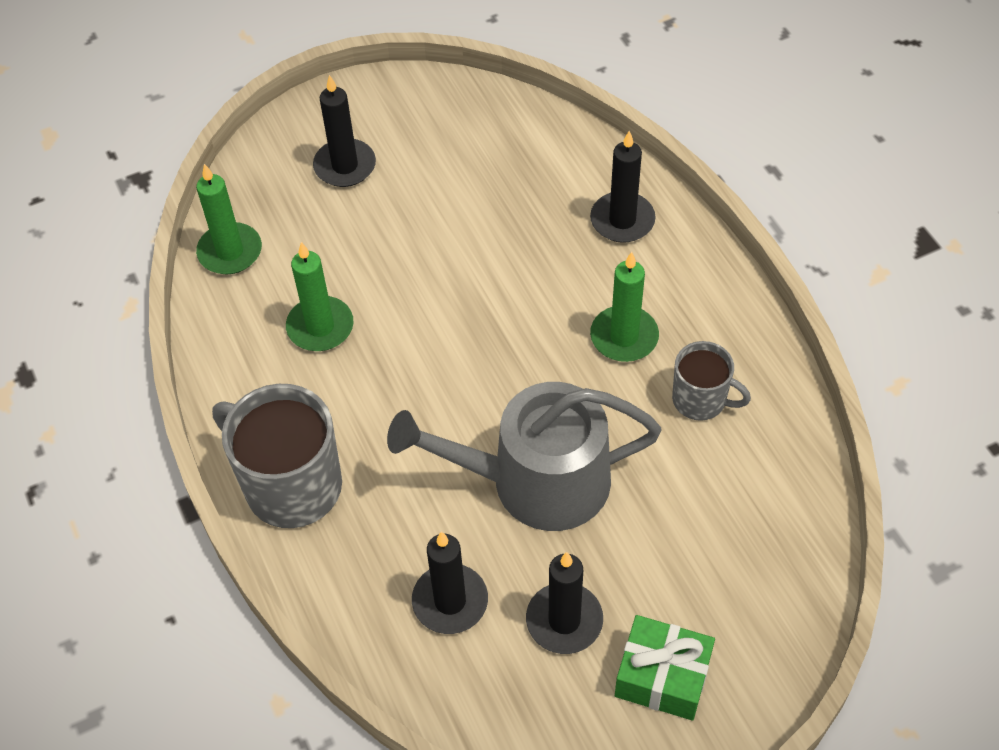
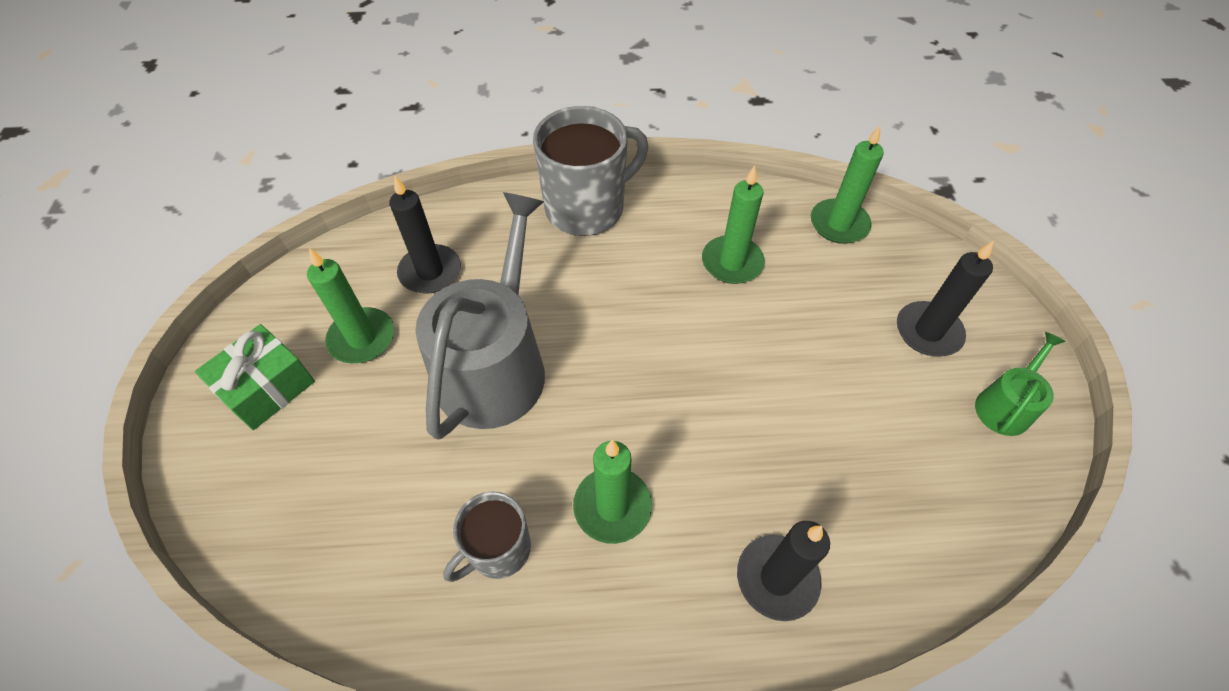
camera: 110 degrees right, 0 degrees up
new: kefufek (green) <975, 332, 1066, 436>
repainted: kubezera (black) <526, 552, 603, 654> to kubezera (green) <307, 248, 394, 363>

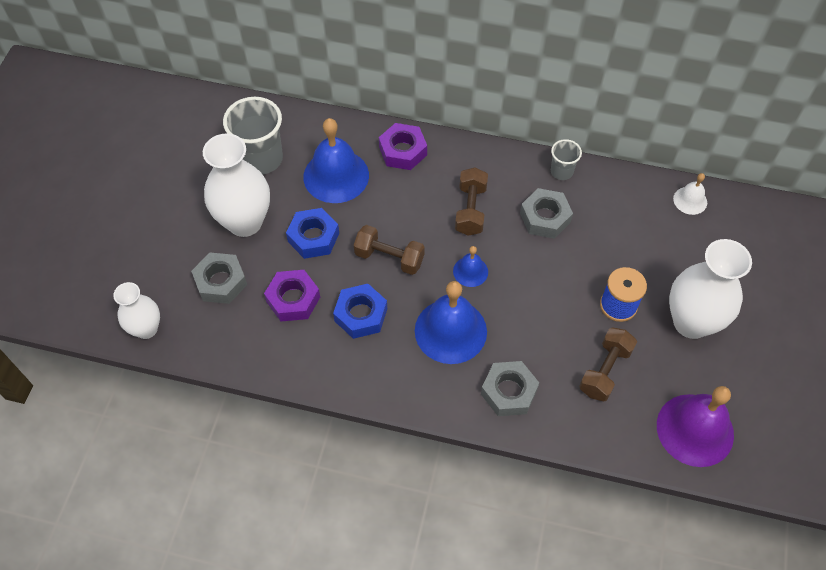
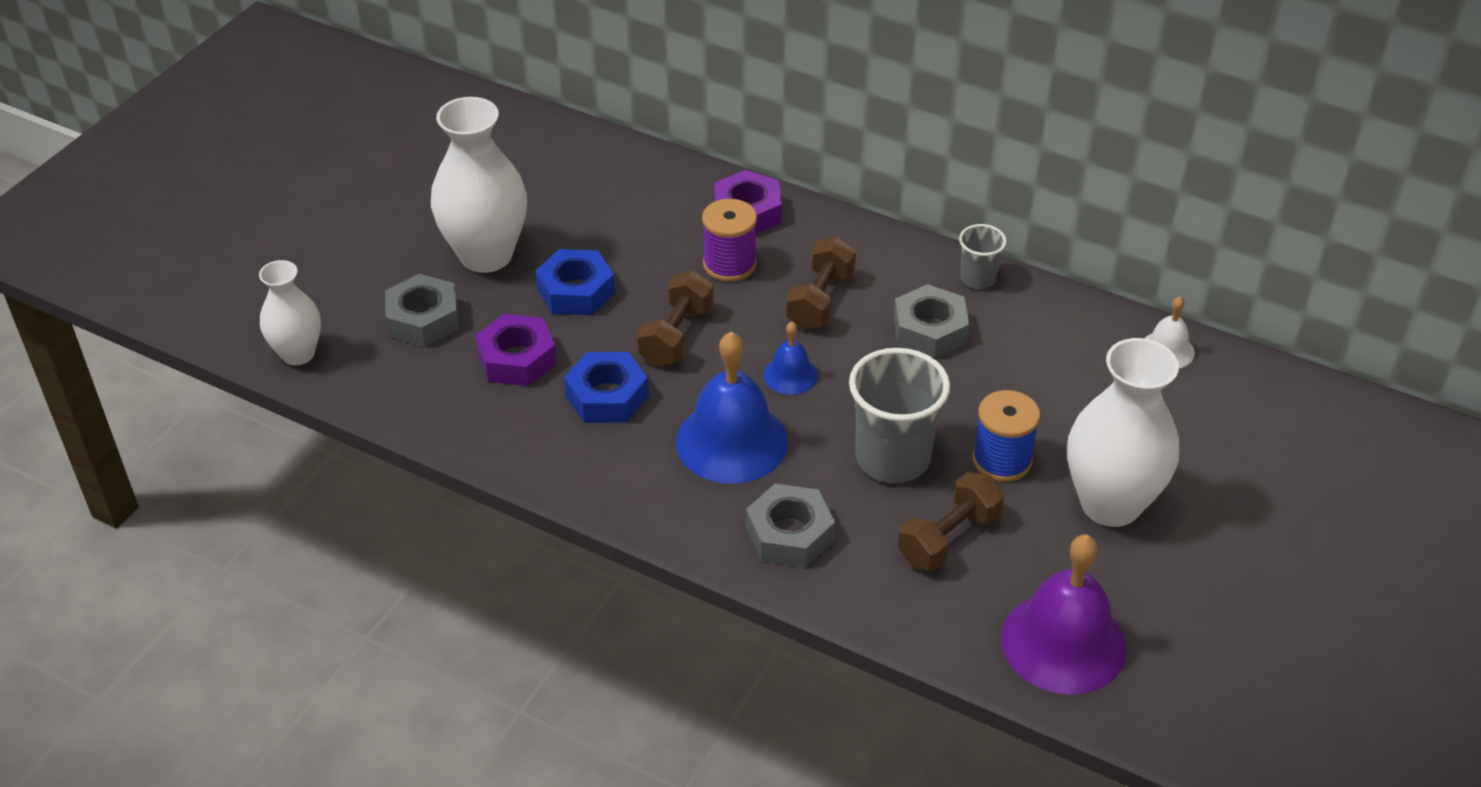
camera: 15 degrees right, 15 degrees down
gone: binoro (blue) <303, 118, 369, 203>
new: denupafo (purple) <702, 199, 757, 282>
shifted: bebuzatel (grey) <223, 97, 283, 174> to <849, 348, 950, 483>
rotated: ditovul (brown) <354, 225, 425, 275> = <637, 271, 713, 366> 75 degrees clockwise

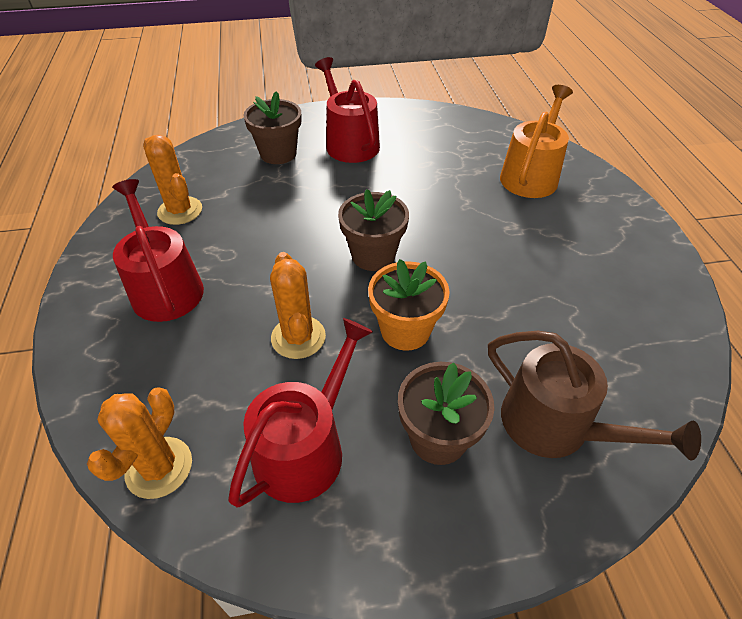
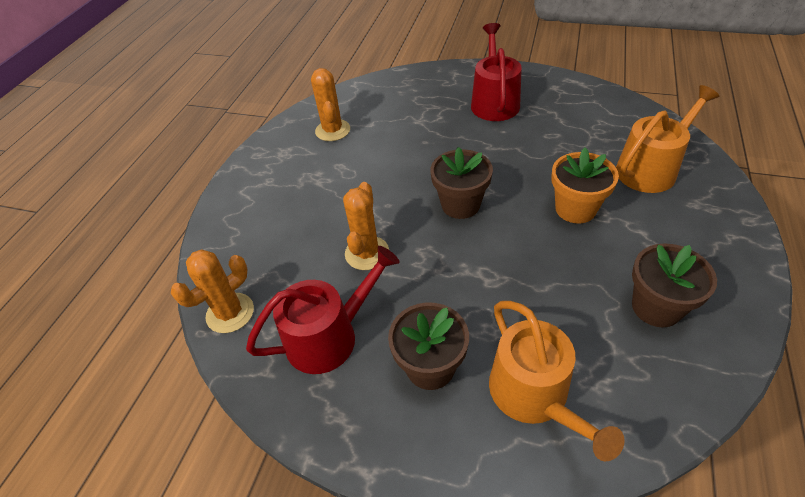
camera: 30 degrees right, 0 degrees up
gone: kefufek (red) <112, 179, 204, 322>
shifted: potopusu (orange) <368, 259, 450, 351> to <551, 147, 619, 224>; potopusu (brown) <243, 91, 301, 164> to <632, 244, 717, 327>
repainted: kefufek (brown) <488, 331, 701, 460> to kefufek (orange) <489, 301, 625, 461>

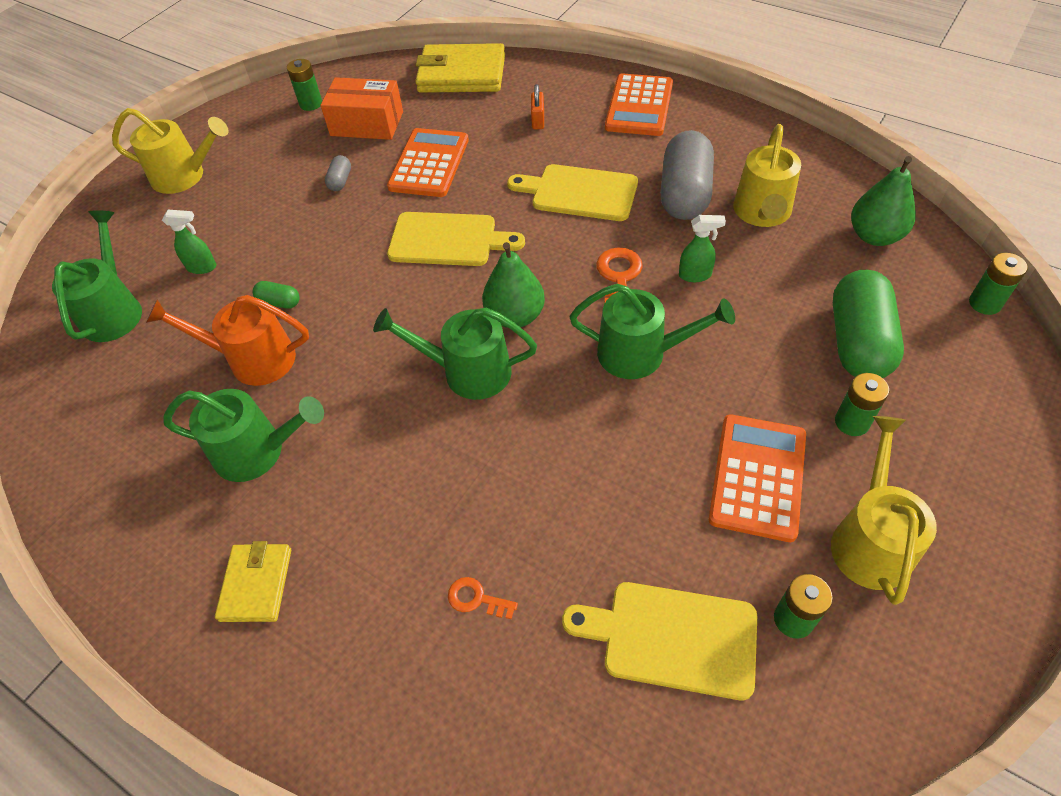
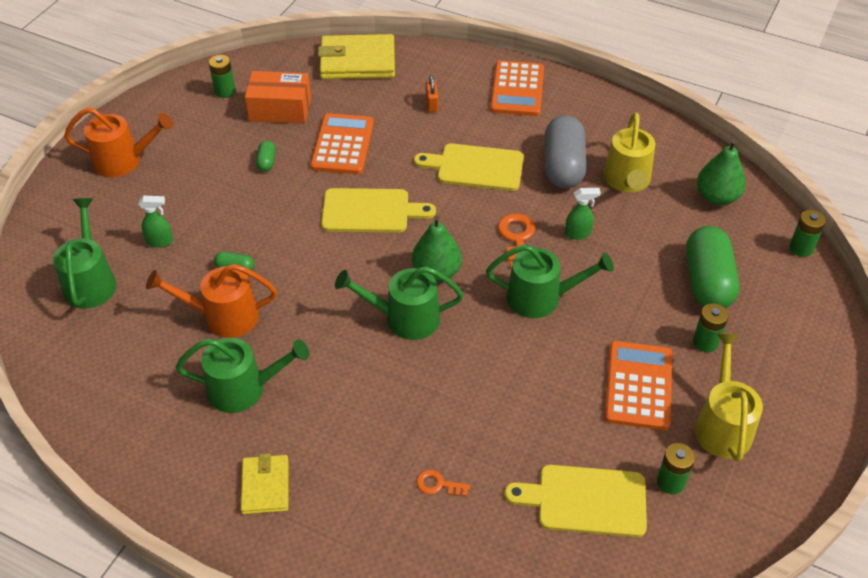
camera: 10 degrees left, 5 degrees down
repainted: kefufek (yellow) <112, 108, 229, 194> to kefufek (orange) <64, 107, 173, 178>; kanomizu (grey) <325, 155, 351, 191> to kanomizu (green) <256, 140, 276, 172>

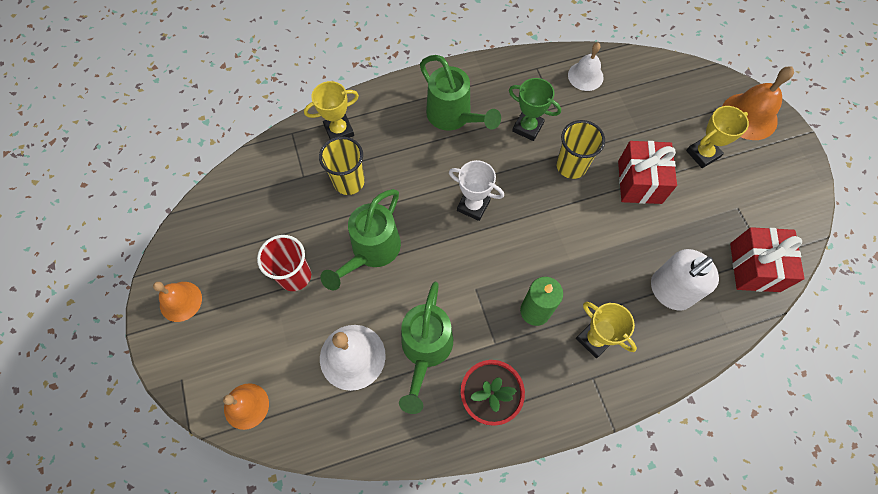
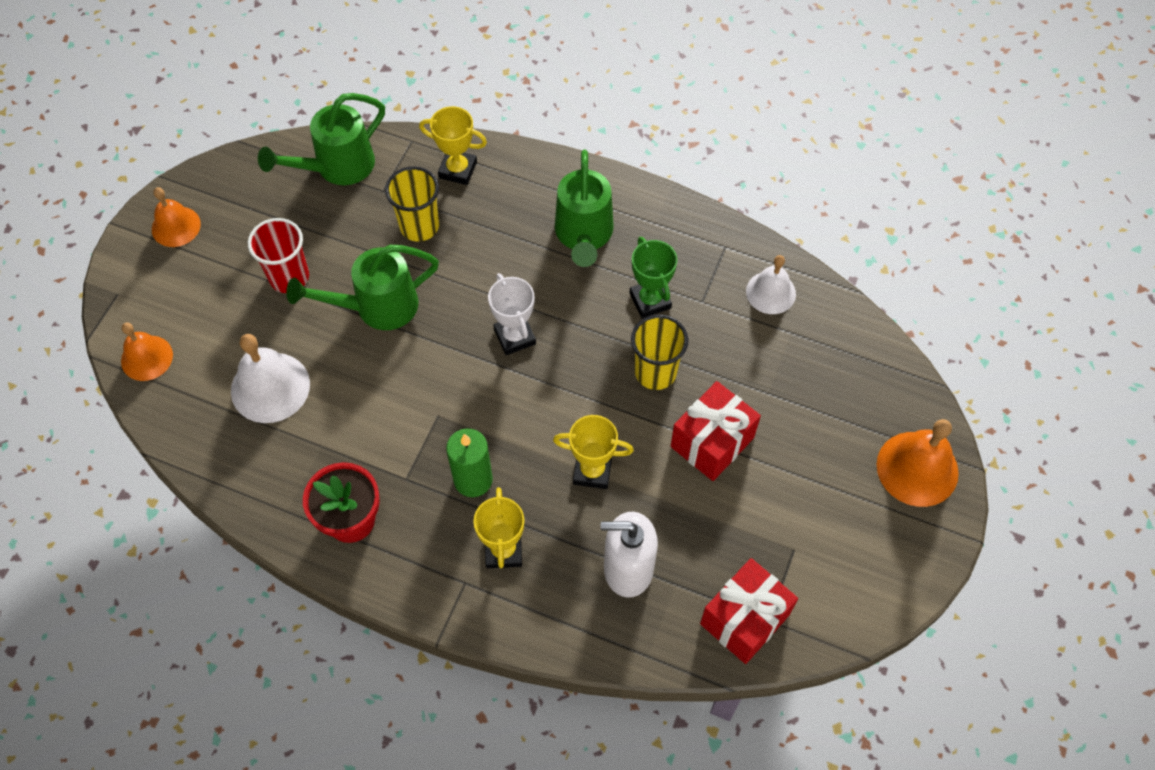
camera: 40 degrees right, 5 degrees down
shifted: kefufek (green) <399, 282, 453, 414> to <258, 93, 385, 185>; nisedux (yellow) <686, 106, 749, 168> to <553, 415, 634, 489>

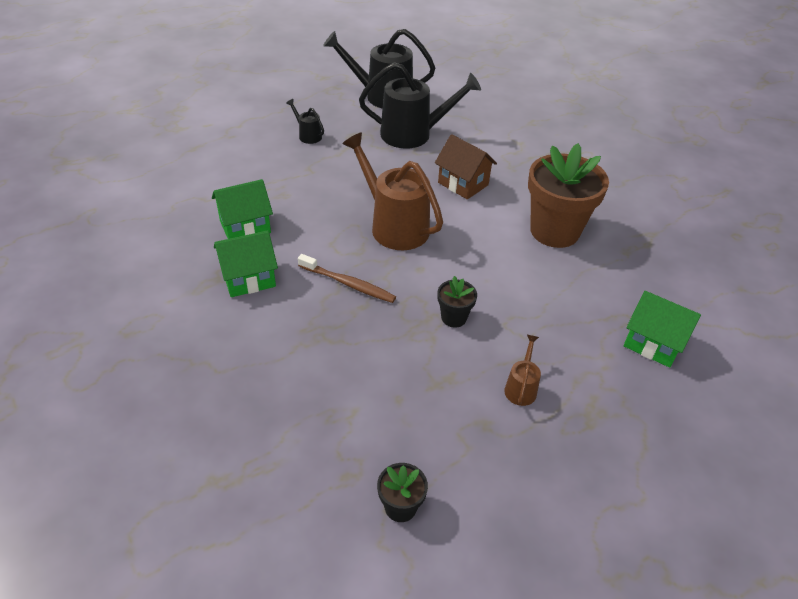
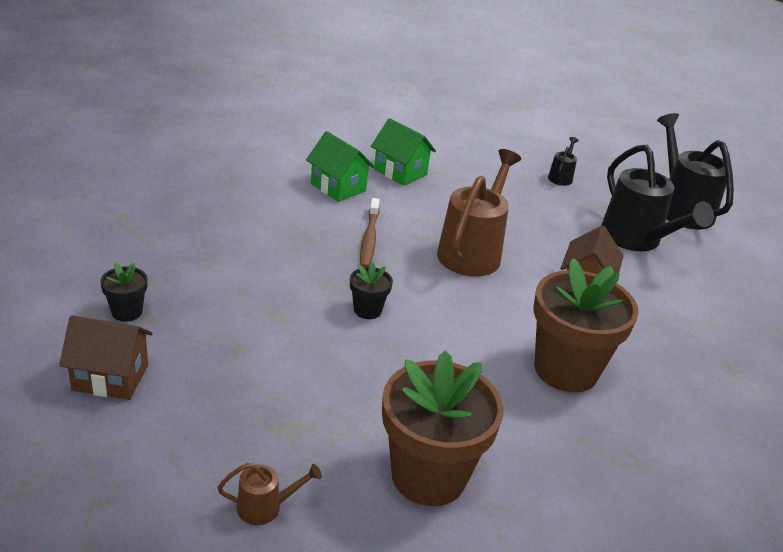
camera: 65 degrees right, 10 degrees down
new: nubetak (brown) <59, 315, 153, 400>
shifted: kefufek (brown) <504, 335, 541, 406> to <218, 463, 322, 525>
swapped: nubetak (green) <624, 291, 701, 368> to potopusu (brown) <382, 351, 504, 506>

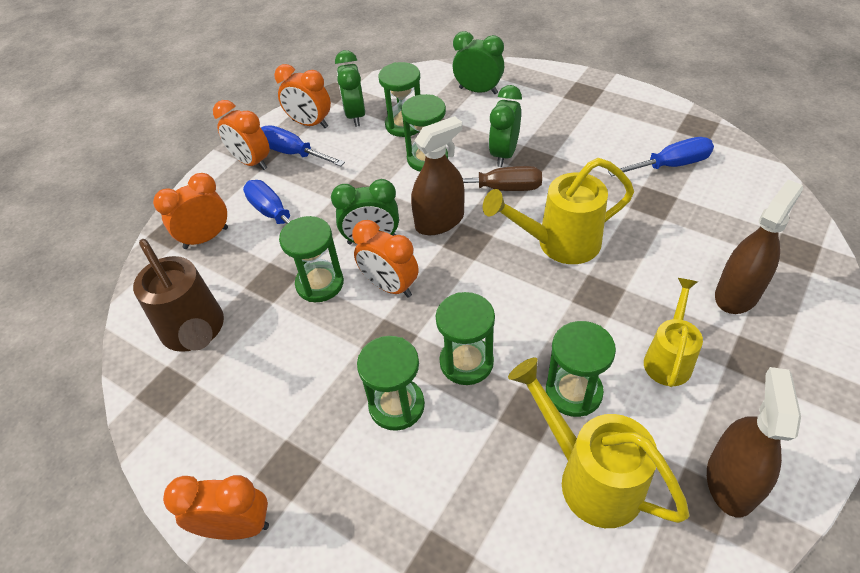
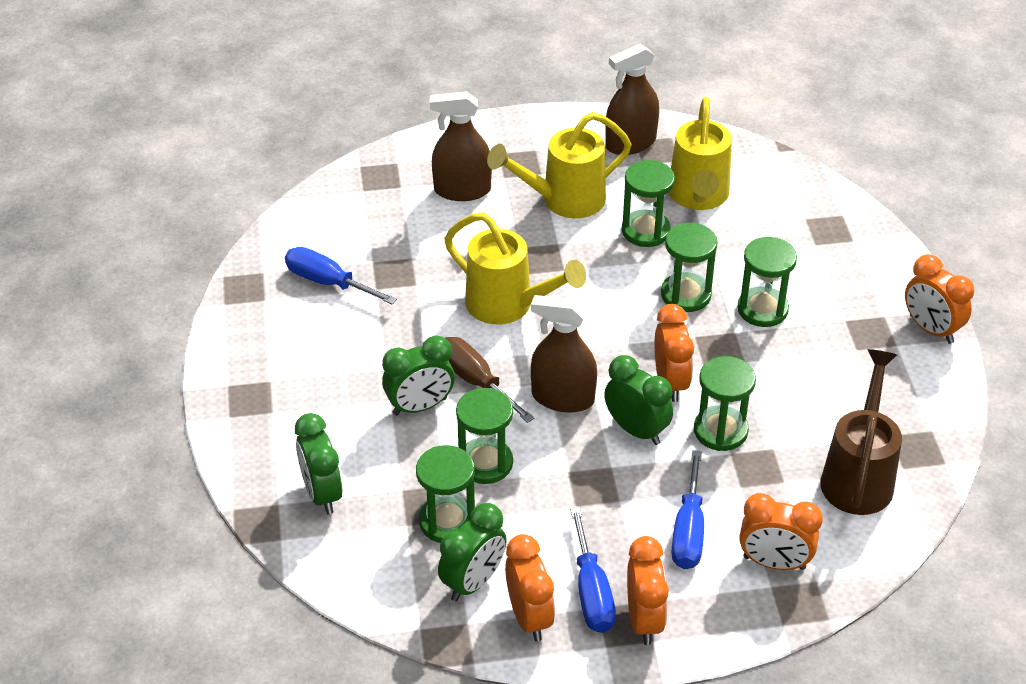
camera: 135 degrees left, 5 degrees down
scaled: kefufek (yellow) <644, 278, 703, 387> = <487, 112, 632, 218> x1.53

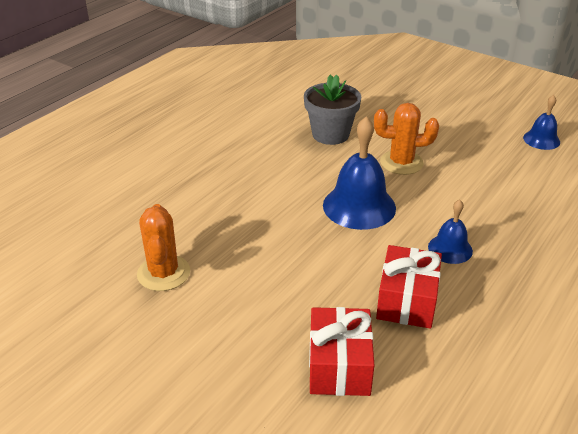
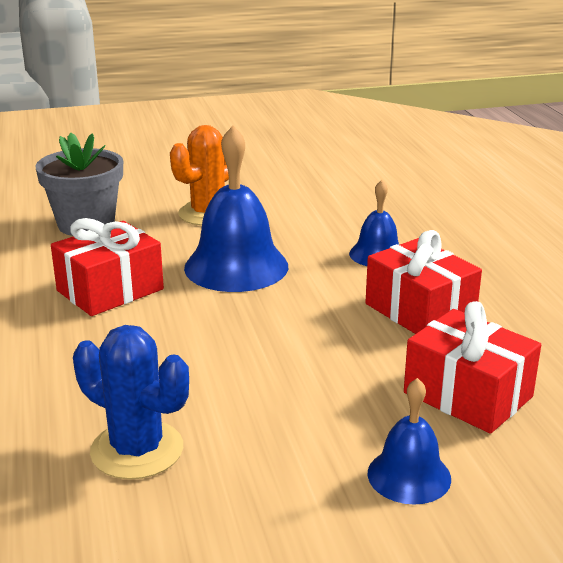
camera: 50 degrees left, 10 degrees down
new: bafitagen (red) <51, 218, 164, 316>
shifted: binoro (blue) <523, 95, 560, 150> to <368, 378, 451, 505>
repainted: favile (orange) <137, 204, 190, 291> to favile (blue) <73, 325, 189, 480>

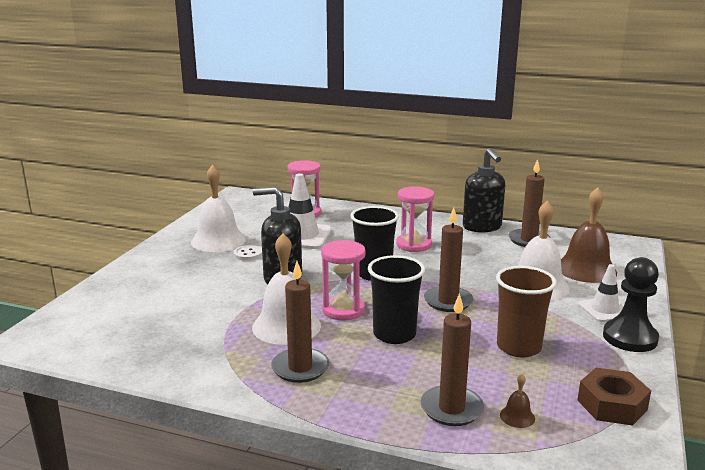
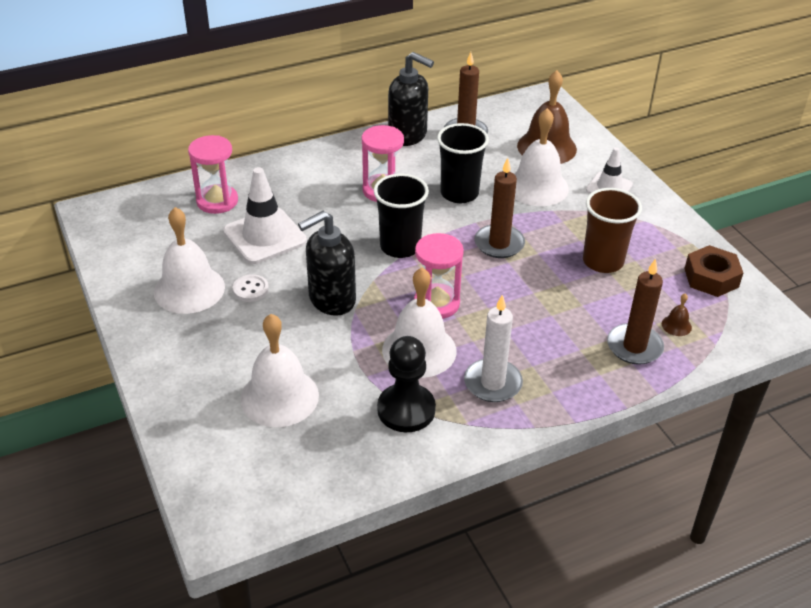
camera: 45 degrees left, 20 degrees up
new: binoro (white) <240, 314, 319, 427>
shifted: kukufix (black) <603, 257, 659, 352> to <377, 336, 436, 432>; bebuzatel (black) <368, 255, 425, 344> to <437, 123, 489, 203>
repainted: kubezera (brown) <271, 261, 329, 383> to kubezera (white) <464, 295, 523, 402>

